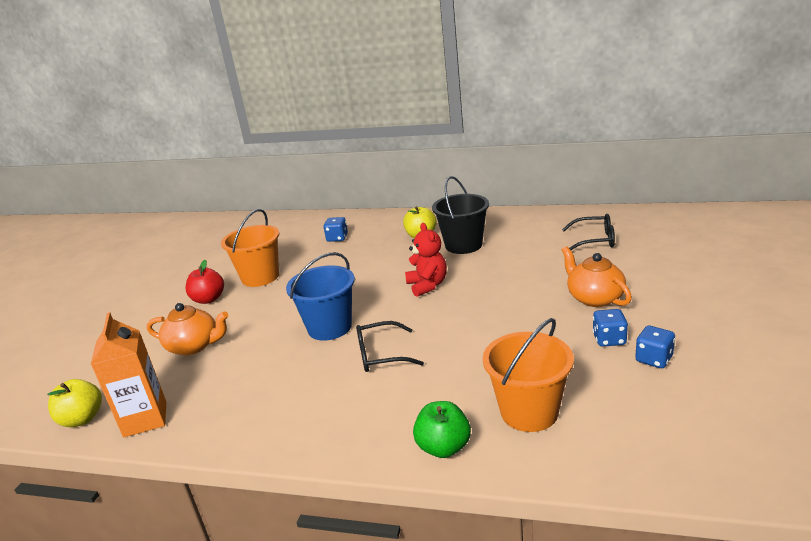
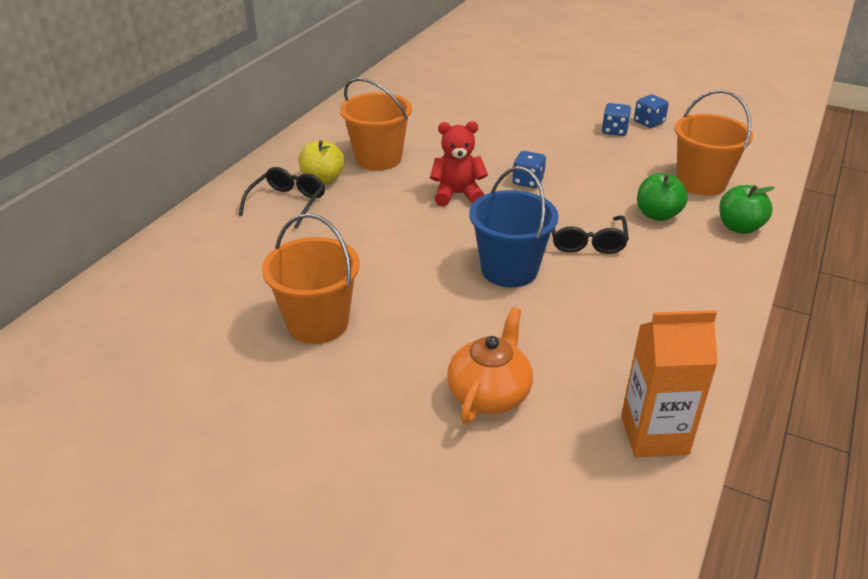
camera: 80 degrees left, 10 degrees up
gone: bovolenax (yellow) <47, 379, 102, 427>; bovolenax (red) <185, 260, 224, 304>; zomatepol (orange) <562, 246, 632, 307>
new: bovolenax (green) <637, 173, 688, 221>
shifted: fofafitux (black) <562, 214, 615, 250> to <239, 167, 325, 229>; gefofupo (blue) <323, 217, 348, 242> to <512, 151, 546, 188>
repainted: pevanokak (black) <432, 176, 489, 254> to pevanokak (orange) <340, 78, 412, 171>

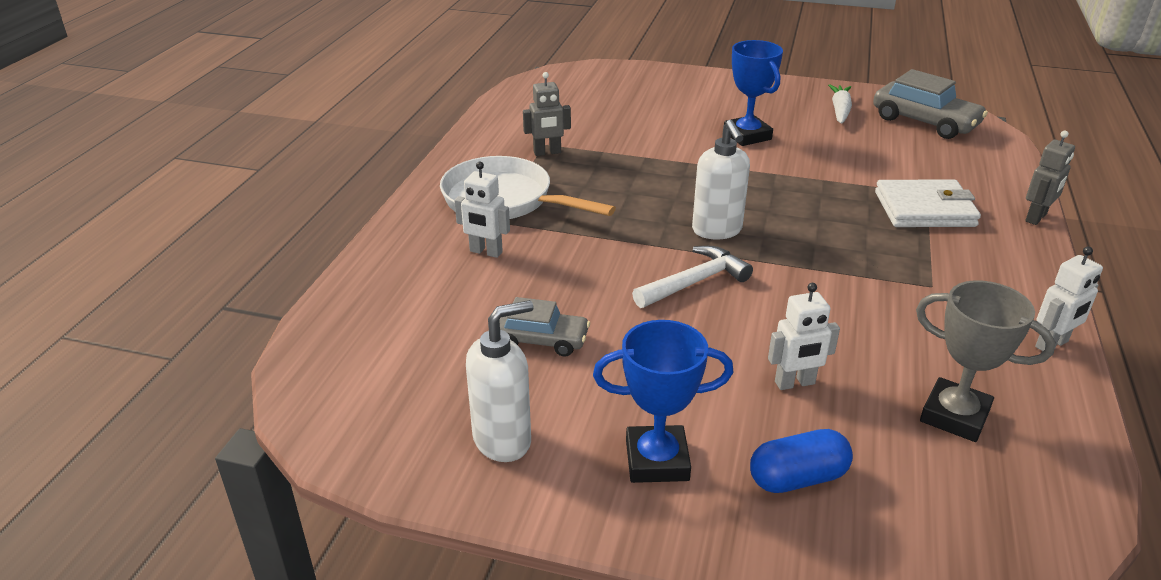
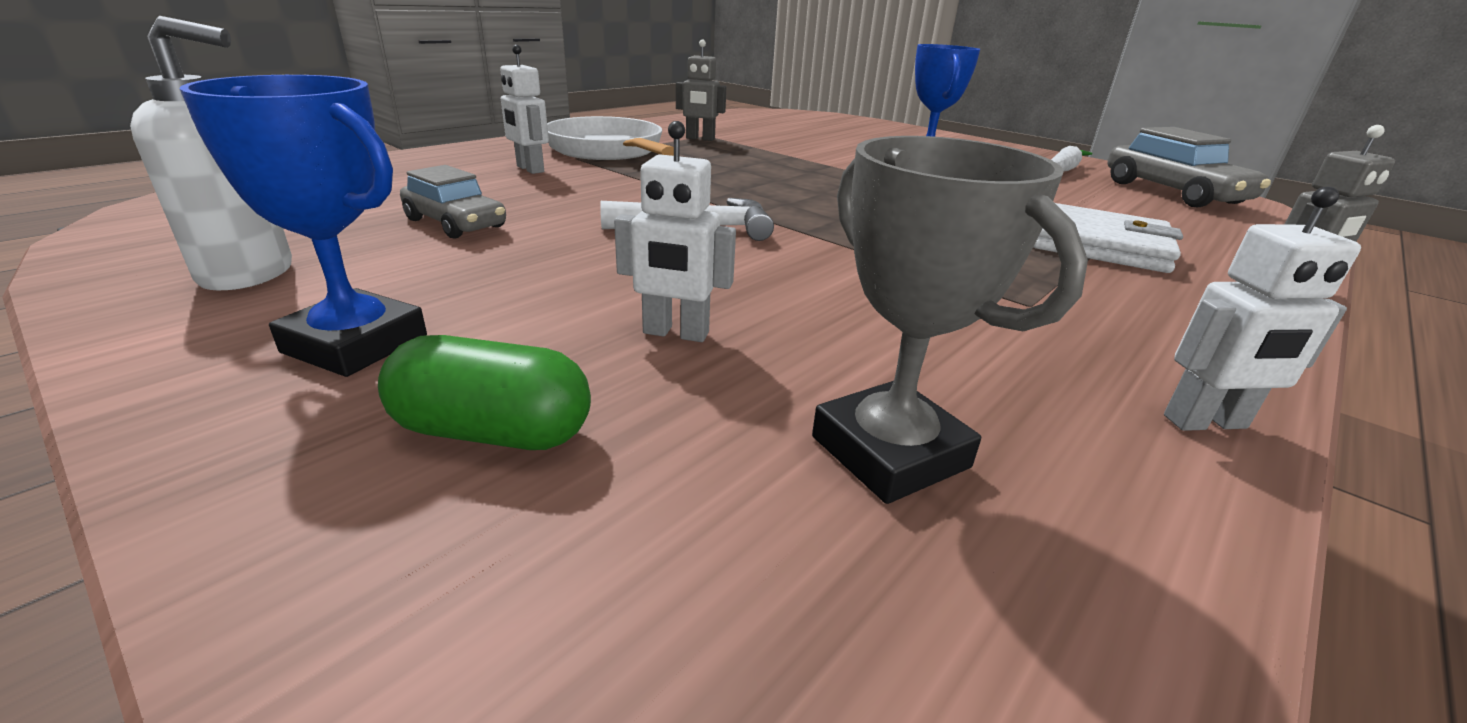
camera: 25 degrees right, 5 degrees down
gone: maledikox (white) <692, 120, 750, 239>
repainted: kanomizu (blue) <750, 429, 853, 493> to kanomizu (green) <378, 335, 591, 450>

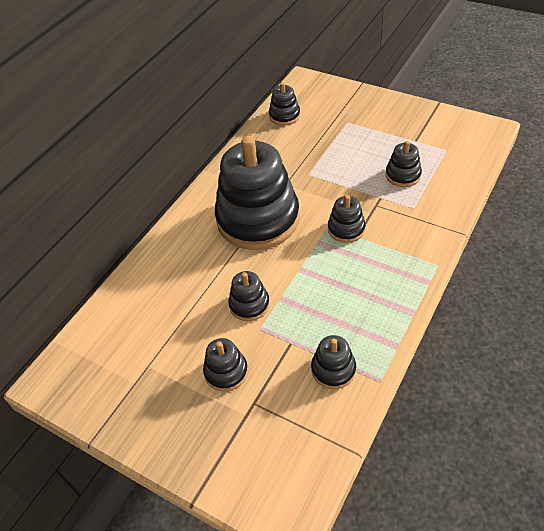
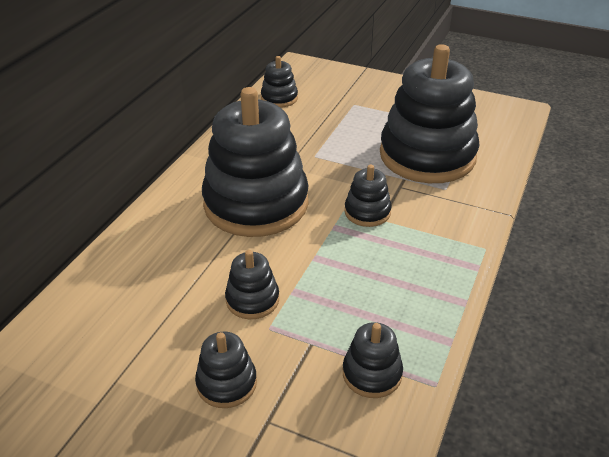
camera: 10 degrees left, 10 degrees down
scaled: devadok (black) <386, 141, 422, 187> = <380, 44, 480, 183> x2.29

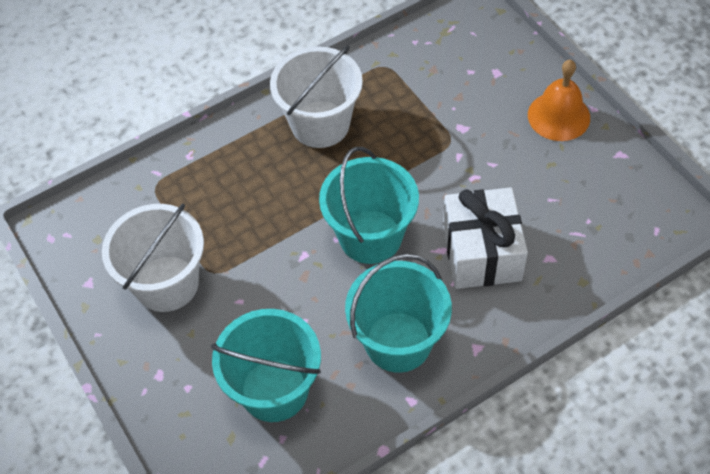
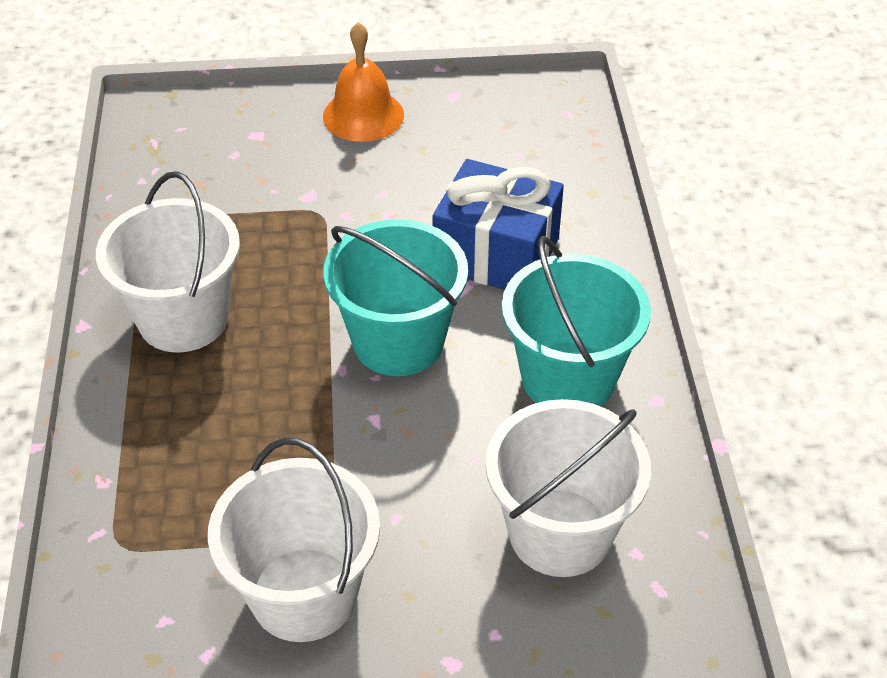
camera: 65 degrees left, 10 degrees down
repainted: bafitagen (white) <443, 187, 528, 289> to bafitagen (blue) <432, 159, 564, 290>; pevanokak (turquoise) <211, 309, 321, 422> to pevanokak (white) <486, 399, 651, 577>

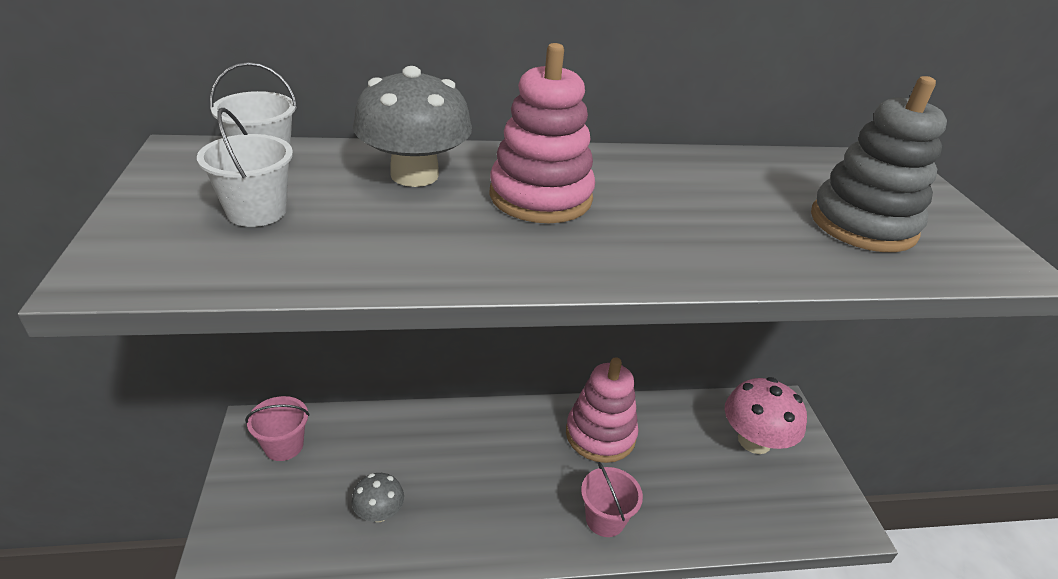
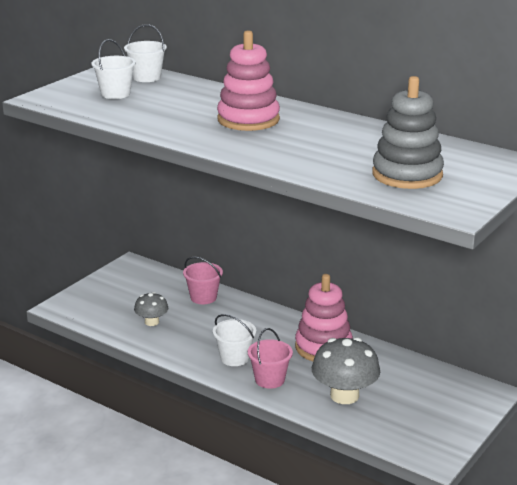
camera: 45 degrees right, 10 degrees down
gone: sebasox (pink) <725, 377, 807, 454>
new: pevanokak (white) <213, 314, 256, 366>
shifted: pevanokak (pink) <245, 396, 309, 461> to <183, 257, 223, 304>; sebasox (grey) <353, 66, 472, 187> to <312, 337, 380, 404>

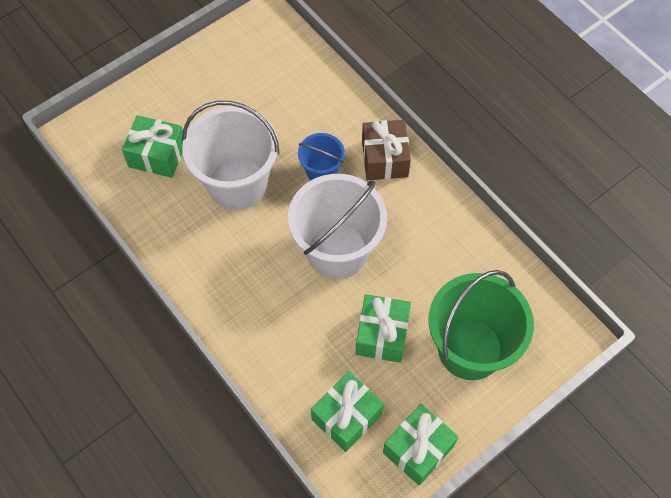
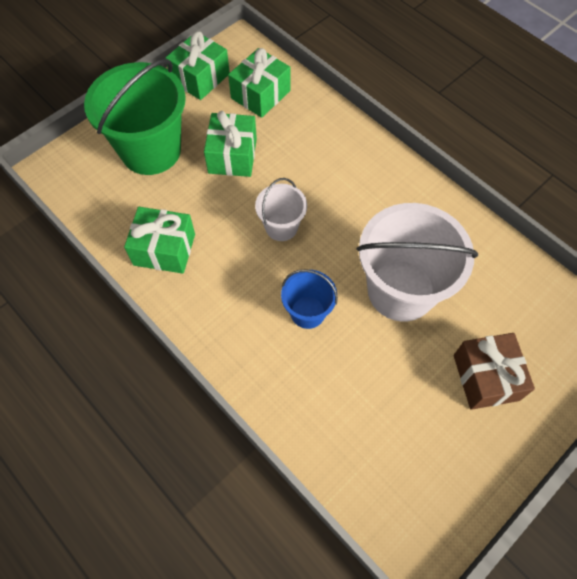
camera: 175 degrees right, 0 degrees up
shifted: bafitagen (green) <122, 115, 183, 178> to <124, 207, 195, 274>; bafitagen (brown) <362, 120, 411, 180> to <454, 333, 535, 410>
scaled: pevanokak (white) <288, 174, 387, 279> = <255, 178, 307, 241> x0.51

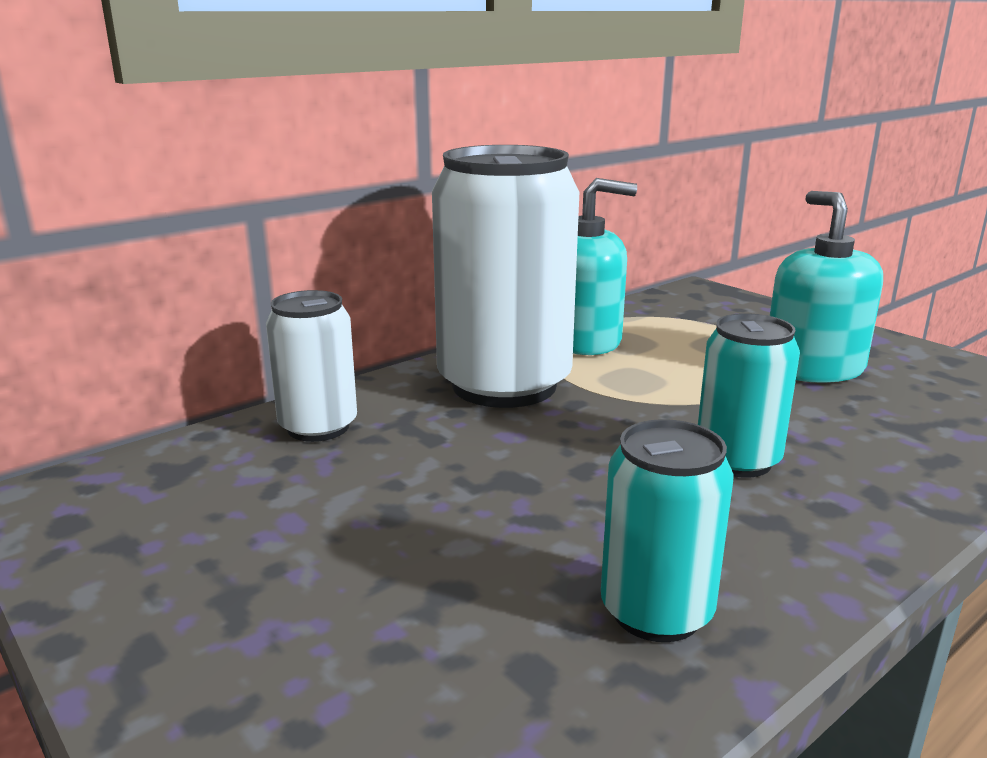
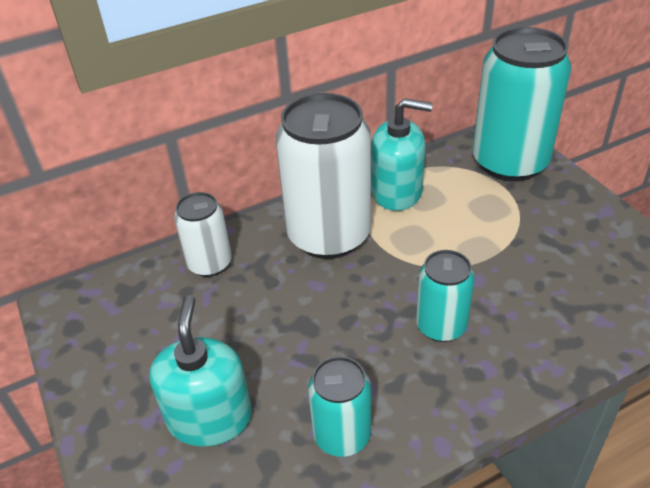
camera: 15 degrees right, 20 degrees up
new: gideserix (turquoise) <473, 27, 572, 182>
shifted: maledikox (turquoise) <770, 191, 883, 383> to <150, 295, 252, 447>

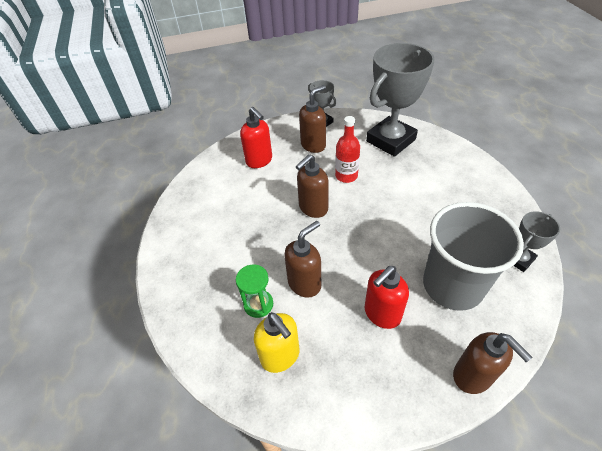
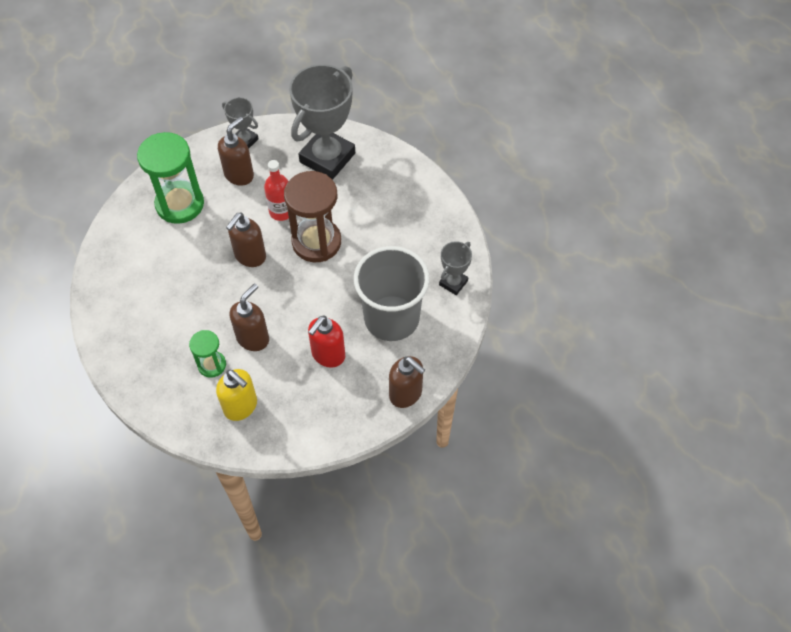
camera: 15 degrees left, 10 degrees up
new: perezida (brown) <284, 171, 341, 262>
swapped: maledikox (red) <240, 107, 272, 168> to perezida (green) <137, 132, 204, 224>

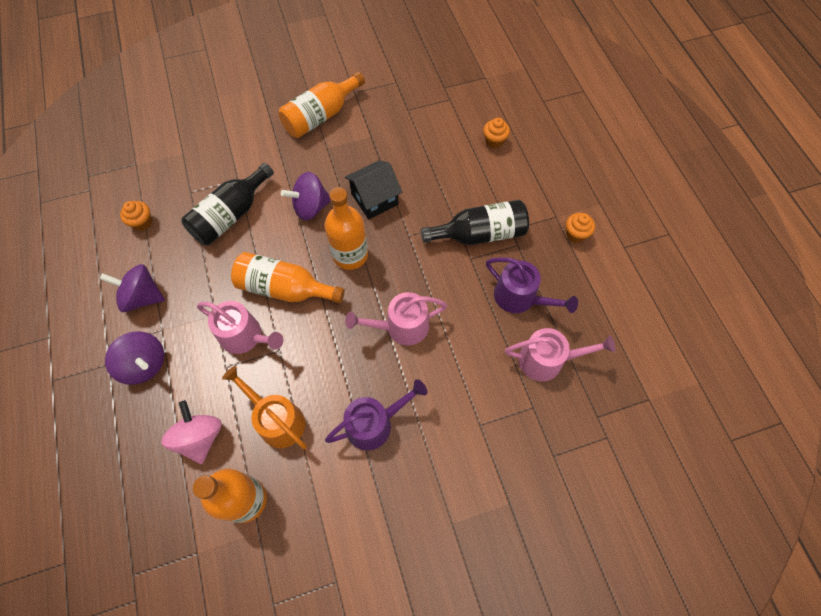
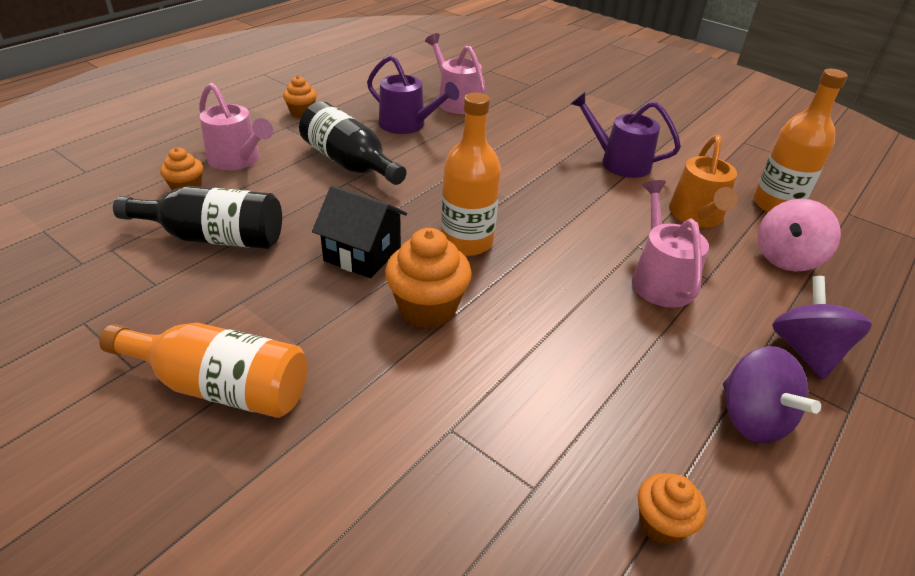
camera: 125 degrees left, 25 degrees down
gone: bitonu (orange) <231, 252, 345, 303>
shifted: bitonu (black) <182, 163, 274, 246> to <113, 186, 282, 249>; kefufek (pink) <345, 292, 447, 345> to <199, 83, 273, 170>
swapped: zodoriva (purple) <281, 172, 331, 221> to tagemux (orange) <385, 228, 472, 328>
rotated: kefufek (purple) <486, 257, 578, 313> = <367, 55, 459, 134> 120 degrees clockwise

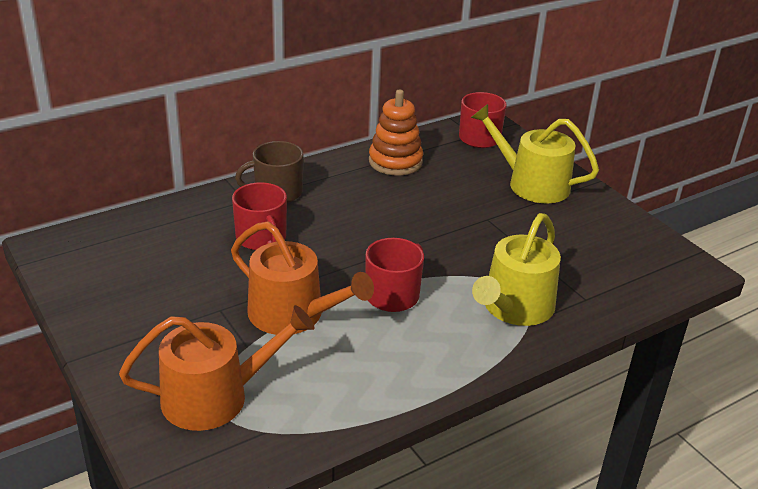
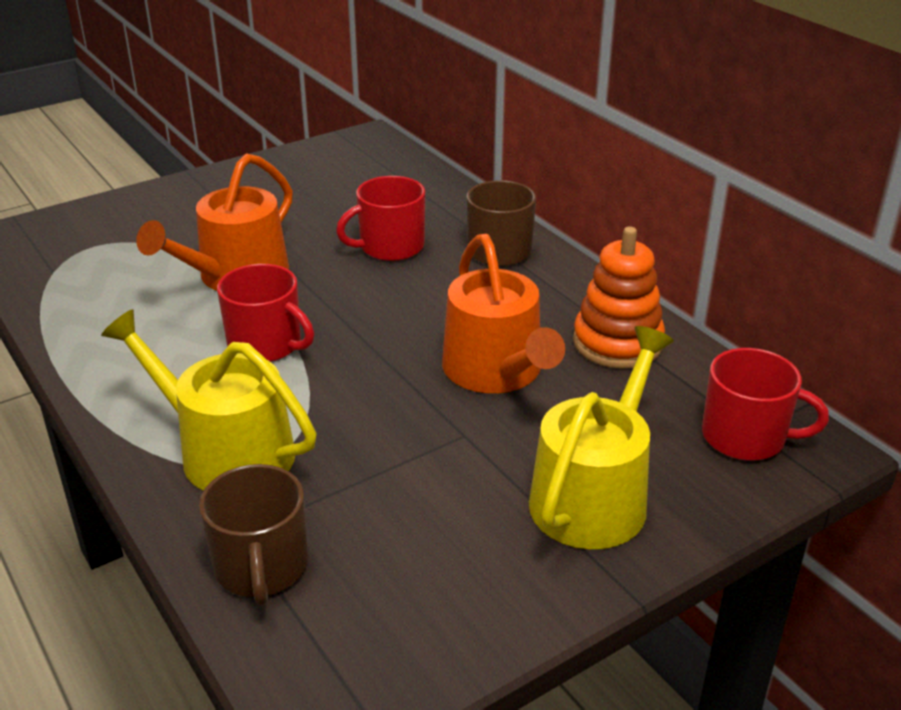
camera: 90 degrees right, 0 degrees up
new: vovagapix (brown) <199, 464, 308, 606>
shifted: kefufek (orange) <119, 305, 315, 431> to <442, 234, 565, 393>

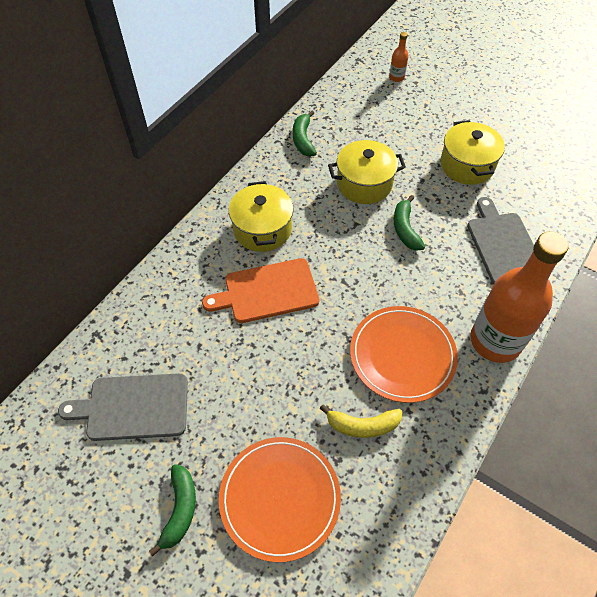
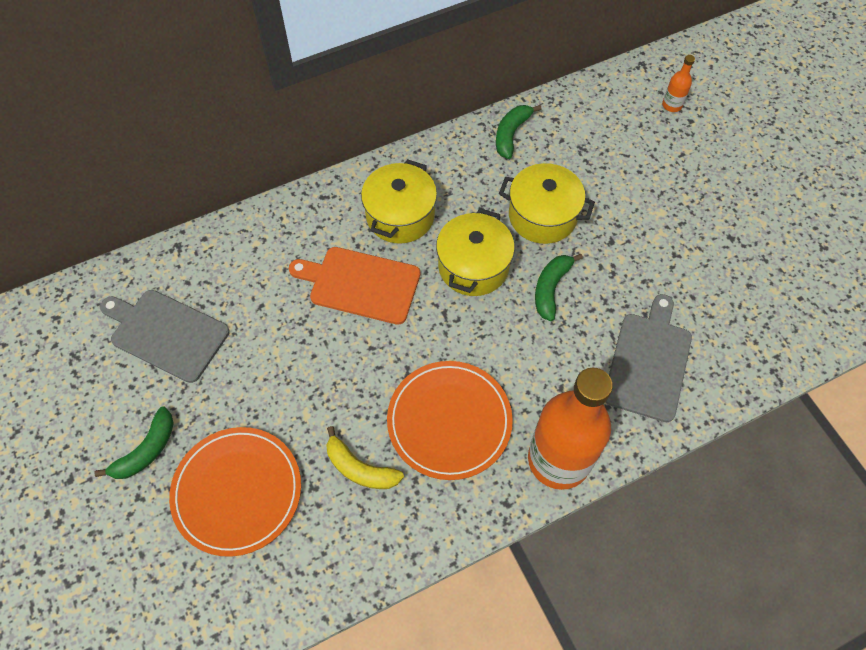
camera: 30 degrees right, 5 degrees up
shifted: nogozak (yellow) <440, 120, 505, 185> to <436, 208, 515, 296>

